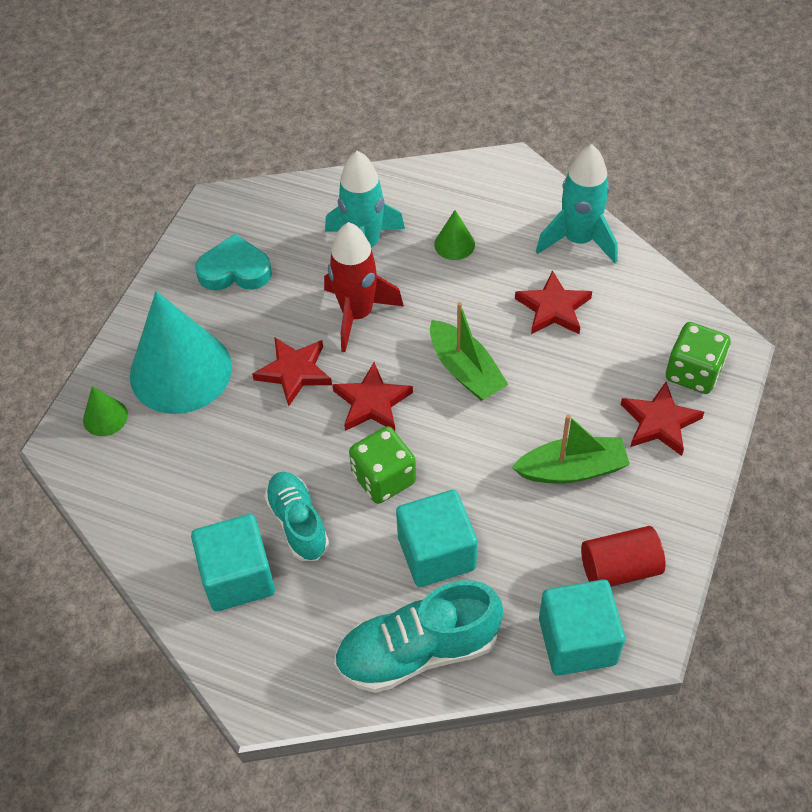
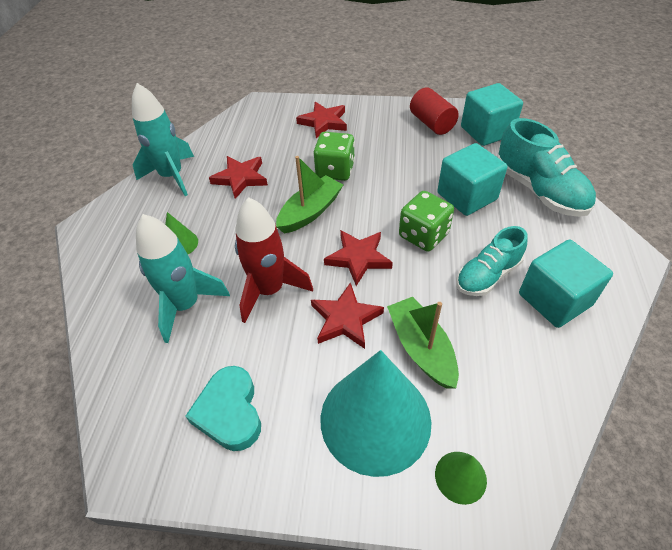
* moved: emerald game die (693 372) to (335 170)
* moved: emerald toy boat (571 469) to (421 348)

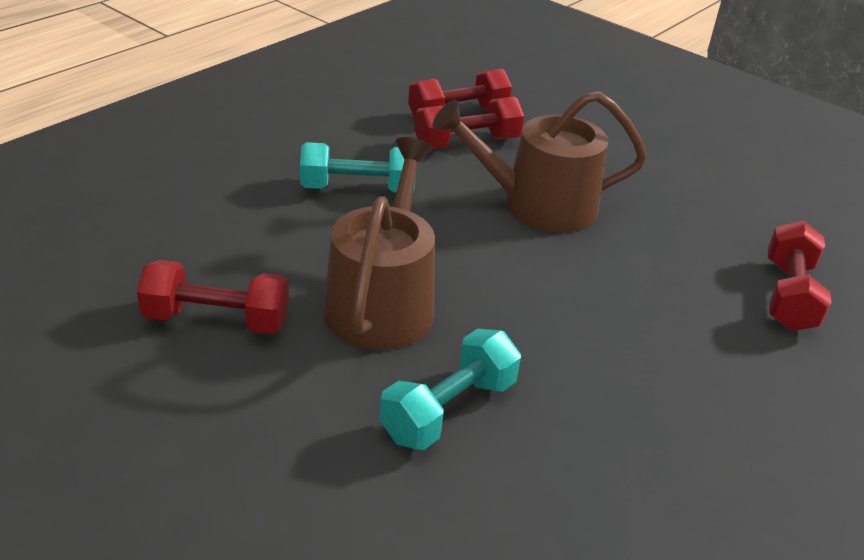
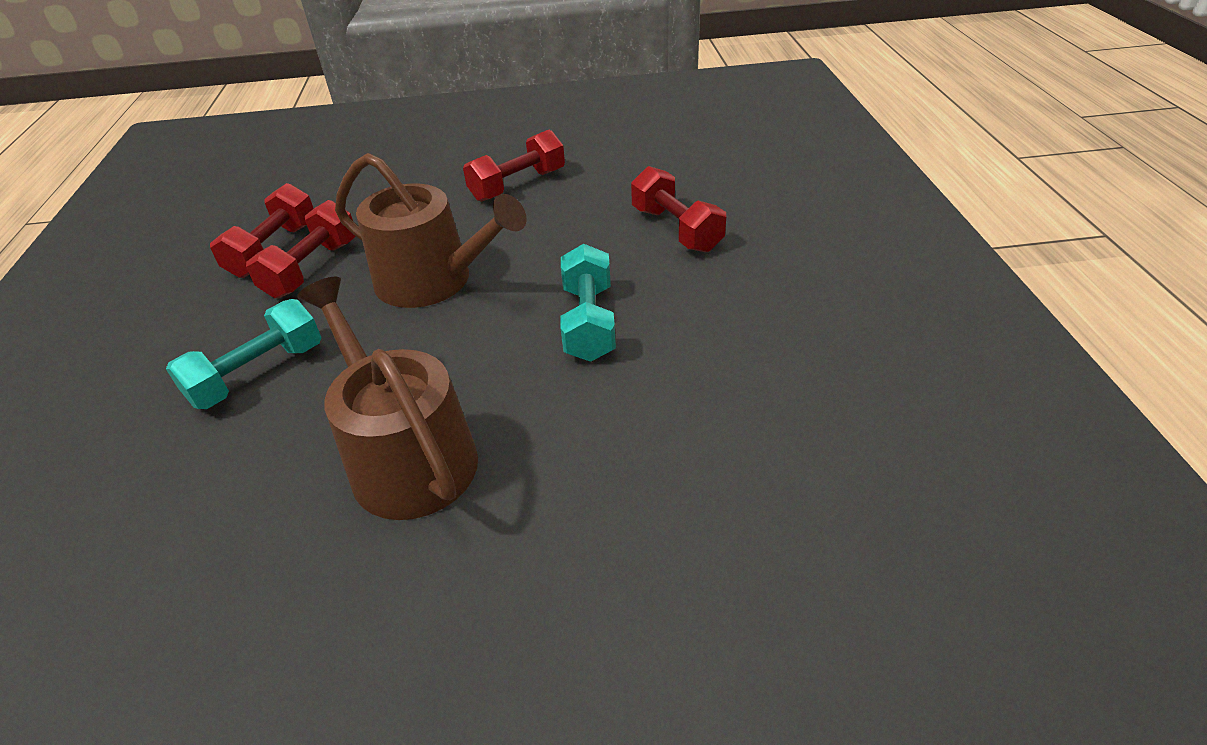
* turned: brown watering pot (537 205) = (434 281) 105 degrees counterclockwise
* moved: scarlet dumbbell (216 320) to (518 185)
* moved: aqua dumbbell (448 410) to (588 323)

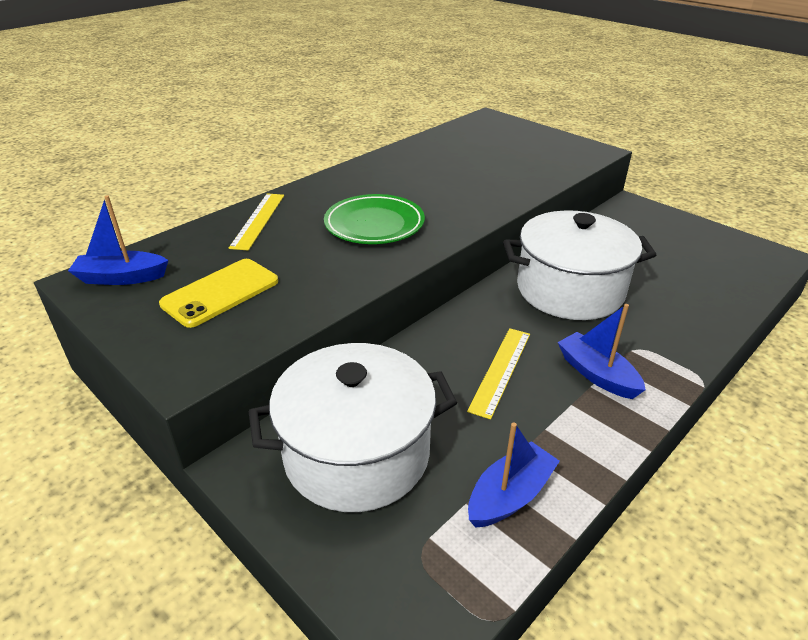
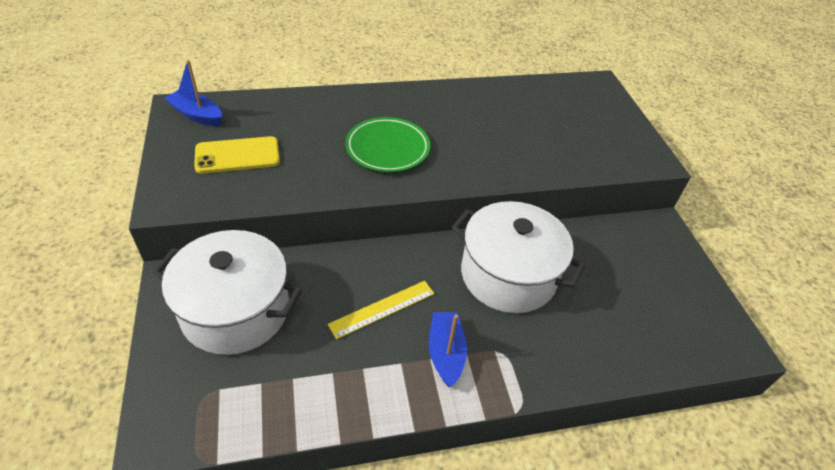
* removed: golden straightedge (258 220)
* removed: blue toy boat (510 495)

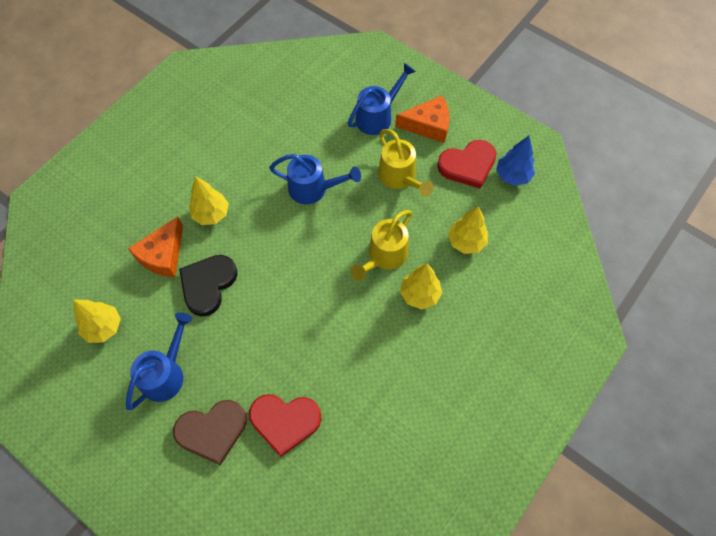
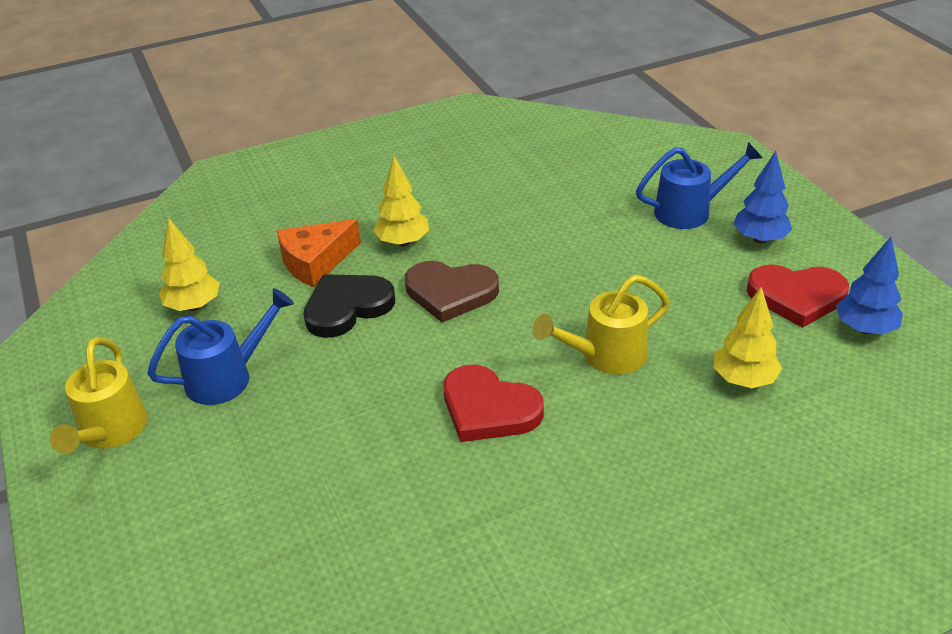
* moved: golden watering pot (400 178) to (109 433)
* moved: brown heart (212 431) to (450 293)
* moved: scarlet heart (285 422) to (488 409)
* replaced: orange-coloured cheese (428 125) to blue toy tree (760 239)
* removed: blue watering pot (314 189)
* removed: golden toy tree (419 294)

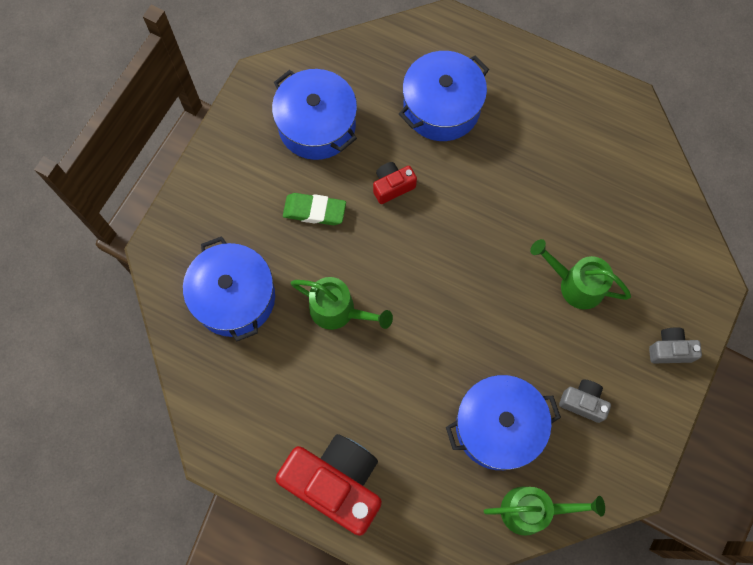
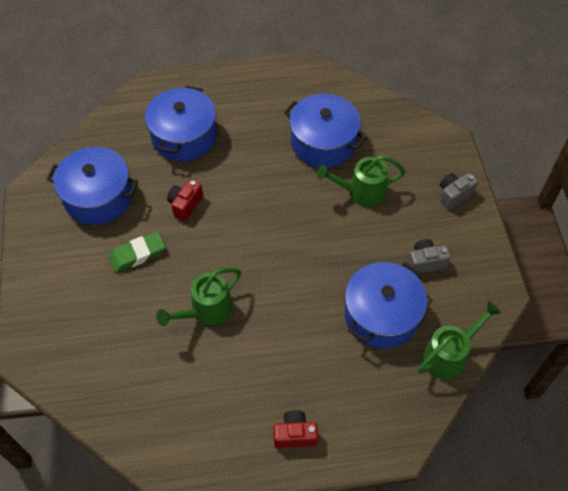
* turned: emerald watering pot (339 311) = (206 311) 150 degrees clockwise
* resized: scarlet compact camera (336 484) = (295 434) x0.46
* moved: blue pot (234 297) to (323 142)

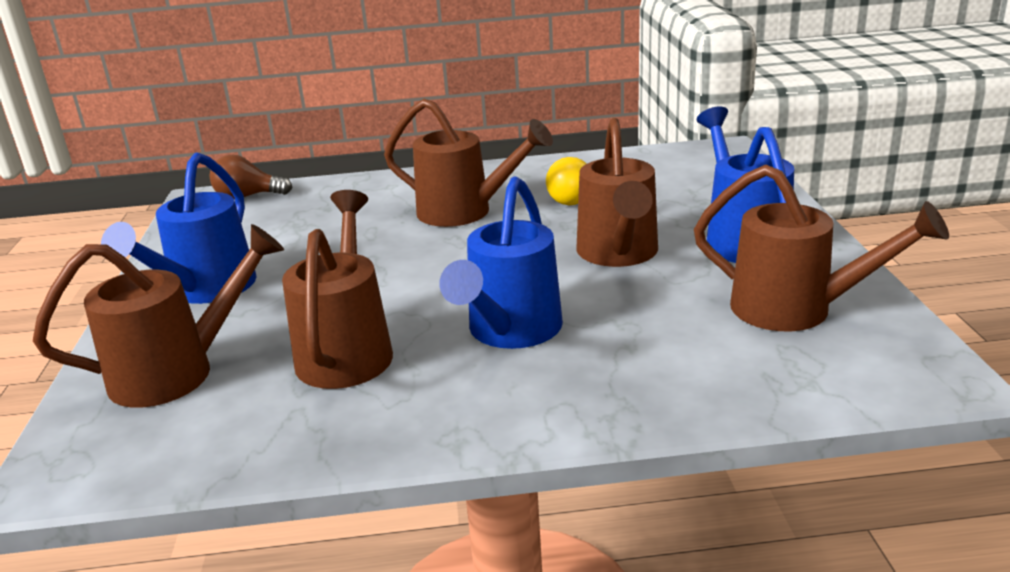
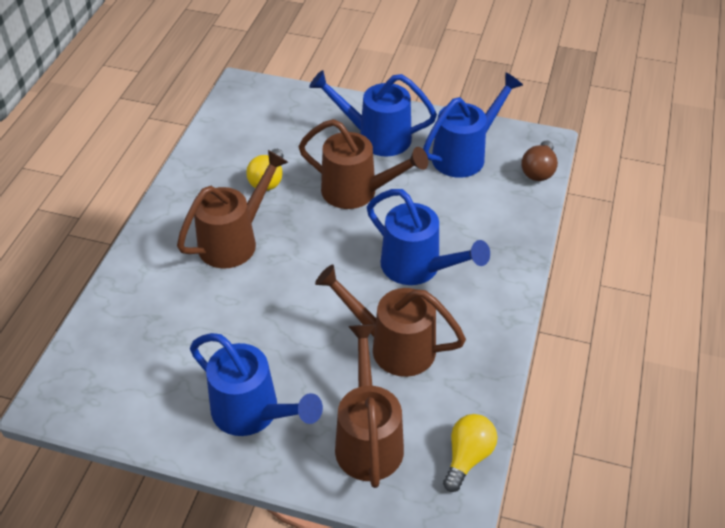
* recoloured: brown watering pot (796 309) to blue watering pot (464 155)
* added: golden bulb (467 457)
* moved: brown bulb (248 196) to (538 171)

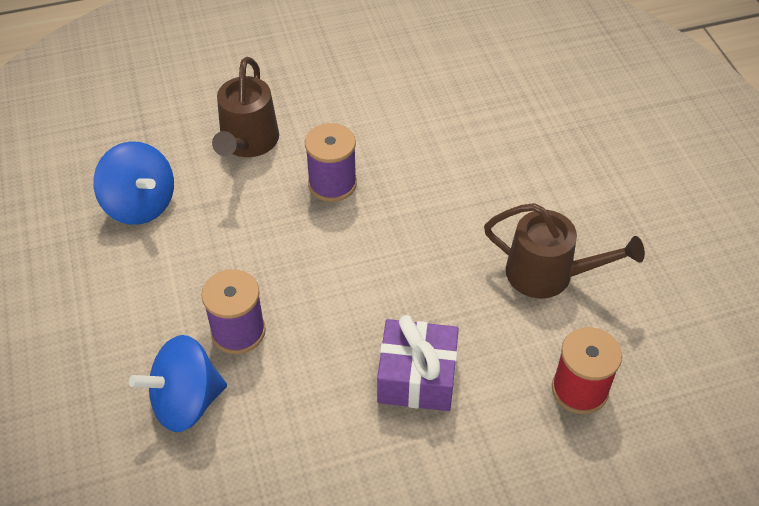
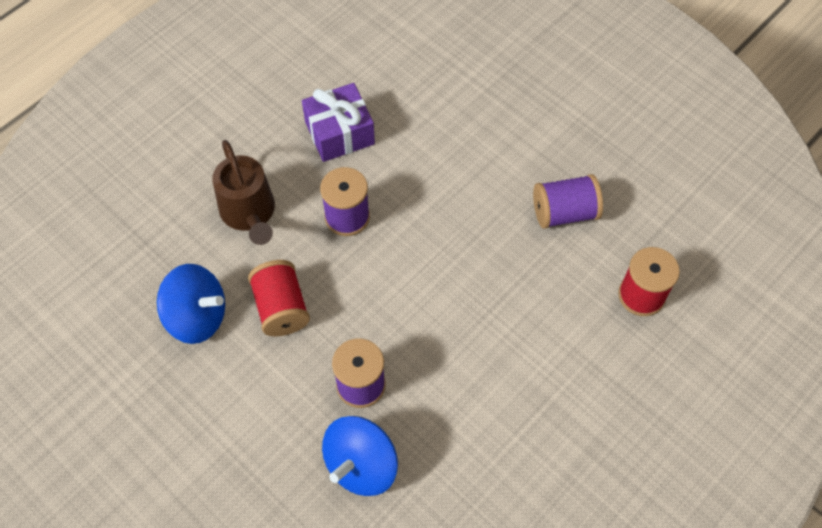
* added: scarlet spool (281 308)
* moved: purple wrapped gift (417 377) to (339 133)
* replaced: brown watering pot (549 275) to purple spool (564 212)

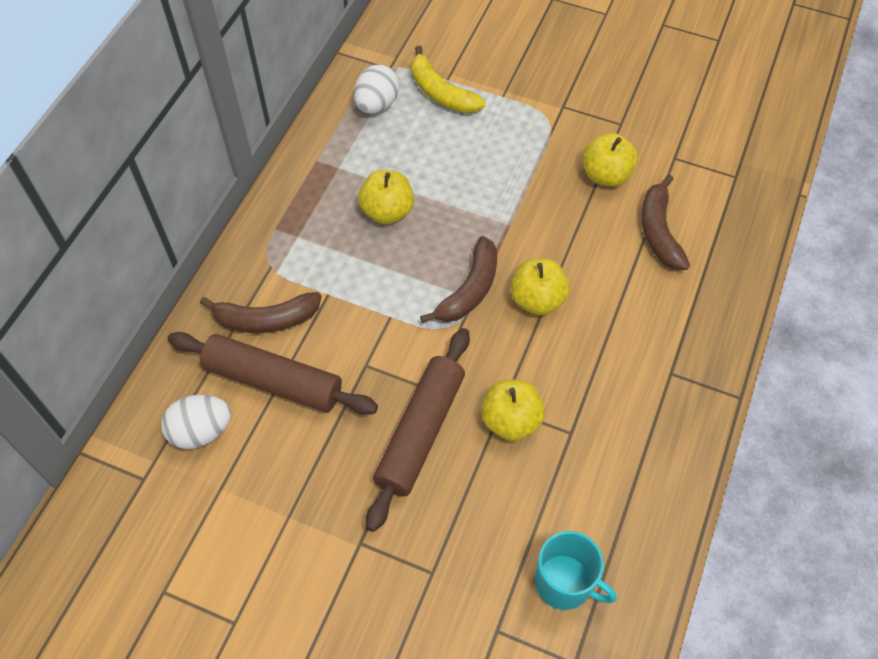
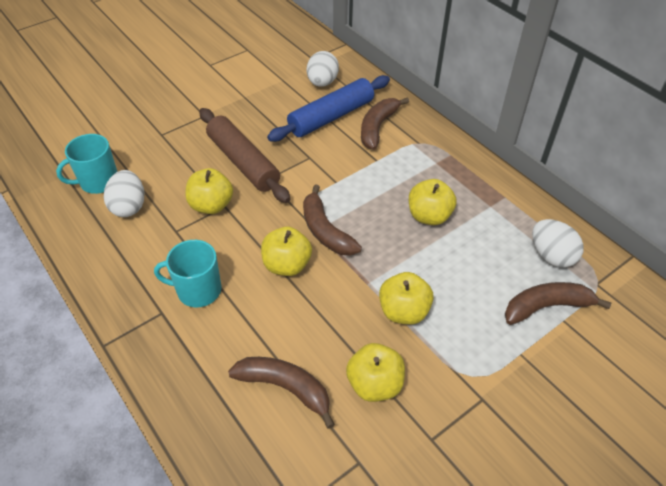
* added: white toy egg (129 206)
* added: aqua coffee mug (198 290)
* recoloured: brown rolling pin (273 381) to blue rolling pin (331 117)
* added: golden apple fruit (403 311)
* recoloured: golden toy banana (441 93) to brown toy banana (546 307)

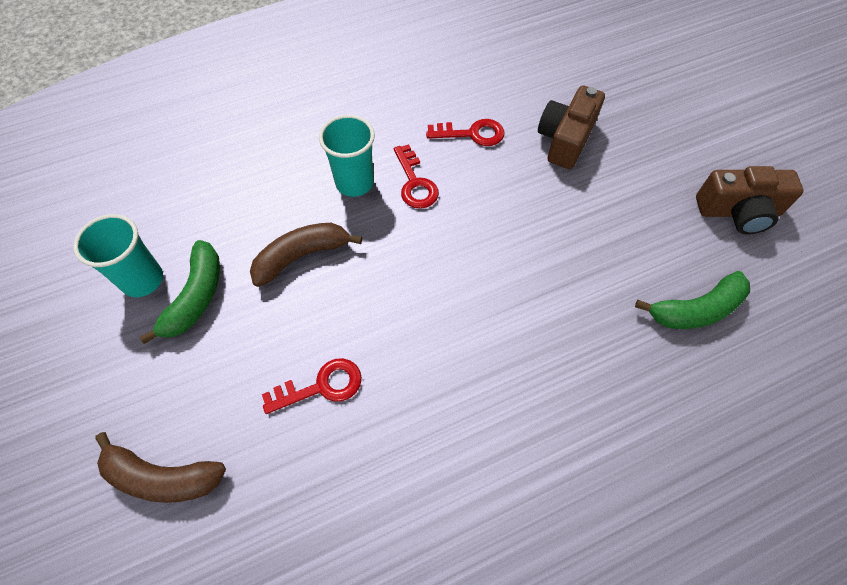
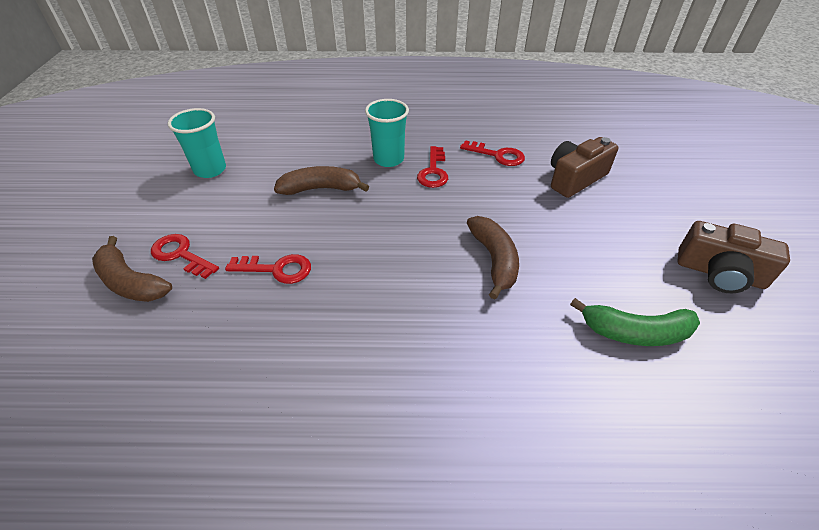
* added: scarlet key (181 255)
* added: brown toy banana (494 260)
* removed: emerald toy banana (196 296)

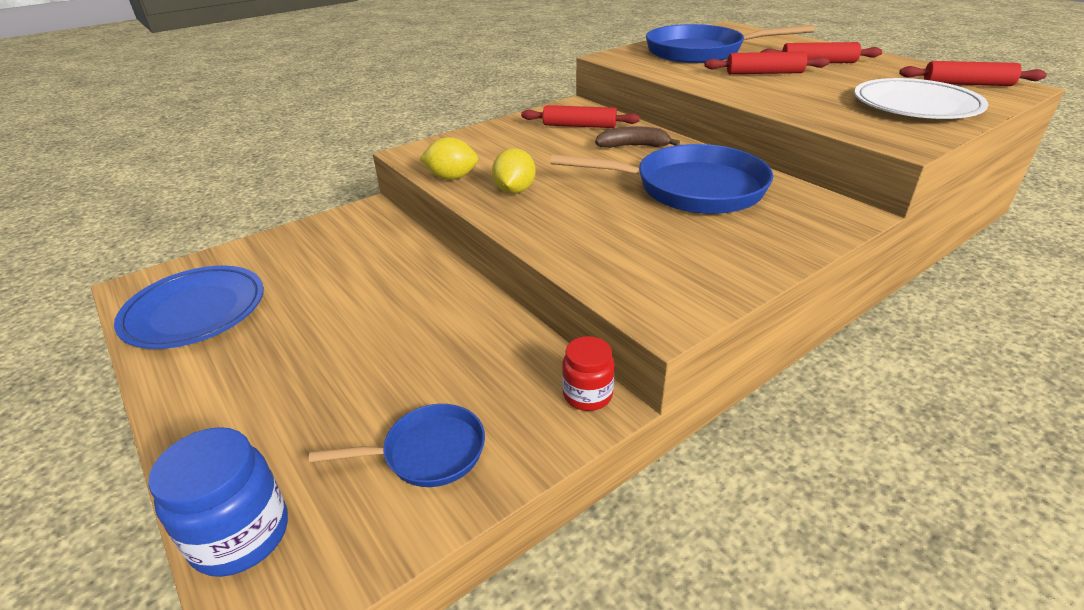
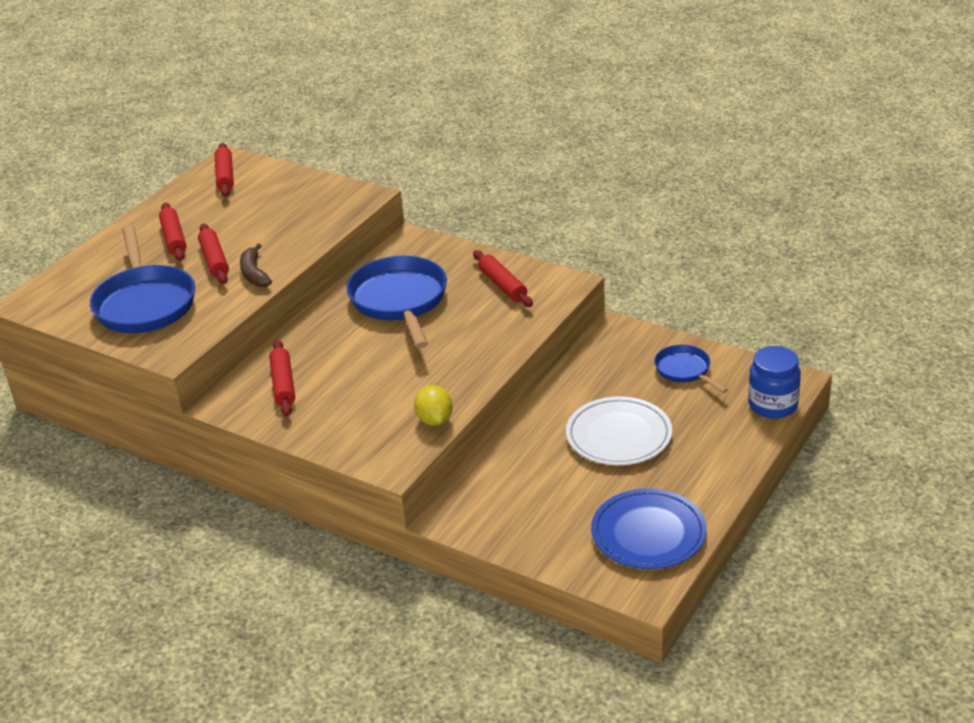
* moved: brown toy banana (633 146) to (254 273)
* added: scarlet rolling pin (502 285)
* moved: white flat dish (915 105) to (618 436)
* removed: golden citrus fruit (514 190)
* removed: scarlet jar (587 395)

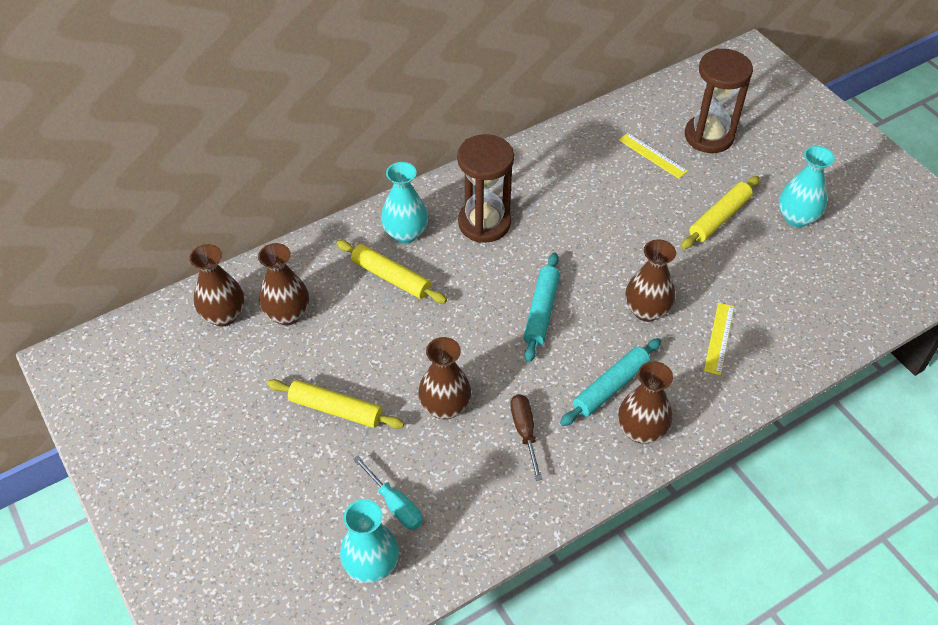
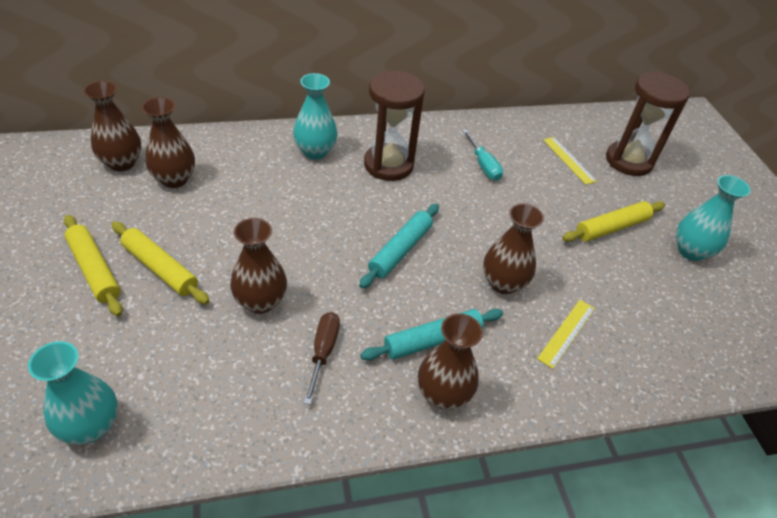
* moved: golden rolling pin (391 277) to (94 270)
* moved: aqua flat screwdriver (394 504) to (483 165)

